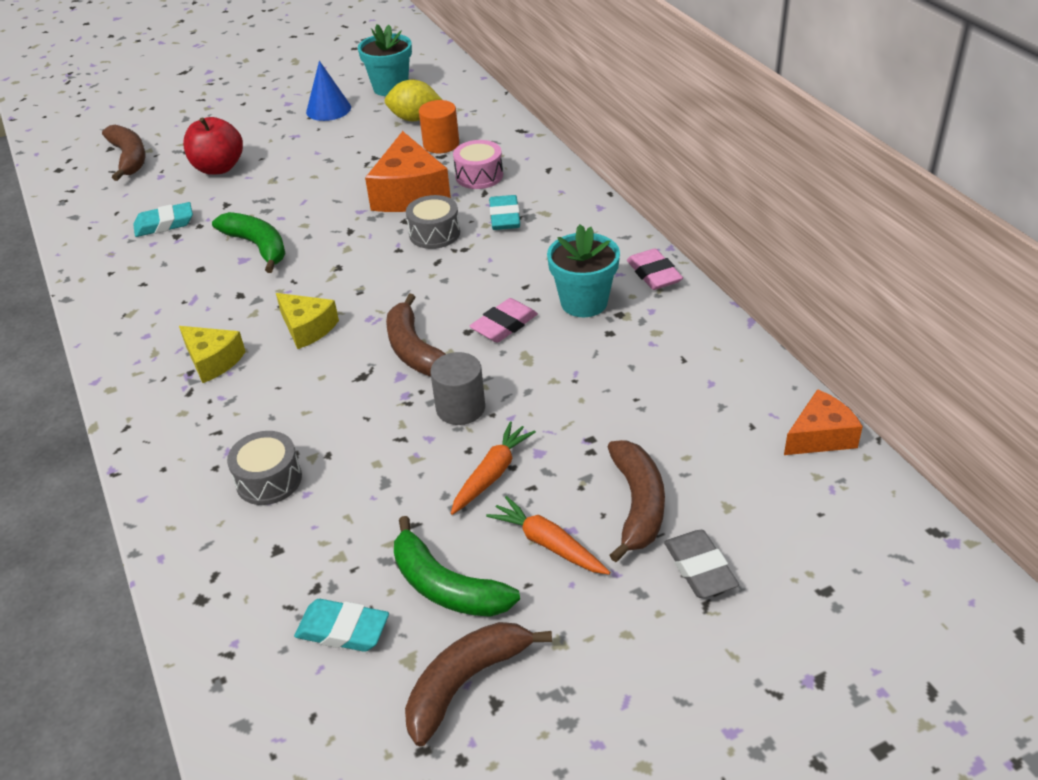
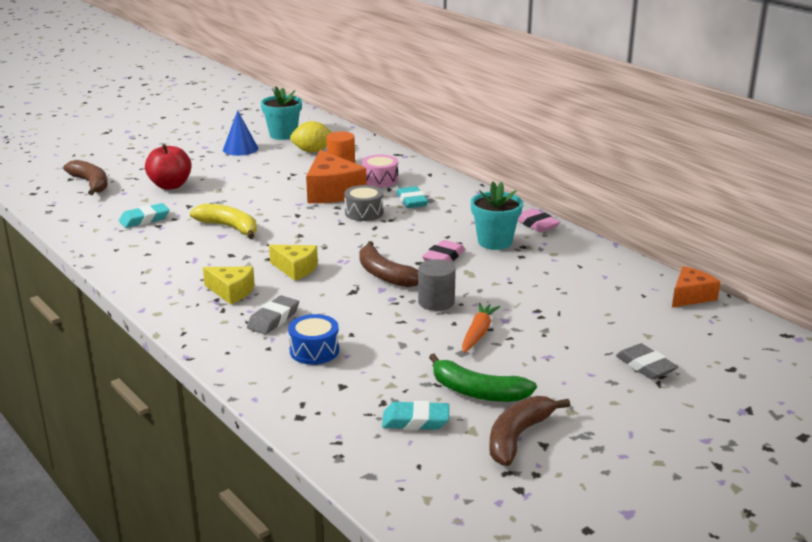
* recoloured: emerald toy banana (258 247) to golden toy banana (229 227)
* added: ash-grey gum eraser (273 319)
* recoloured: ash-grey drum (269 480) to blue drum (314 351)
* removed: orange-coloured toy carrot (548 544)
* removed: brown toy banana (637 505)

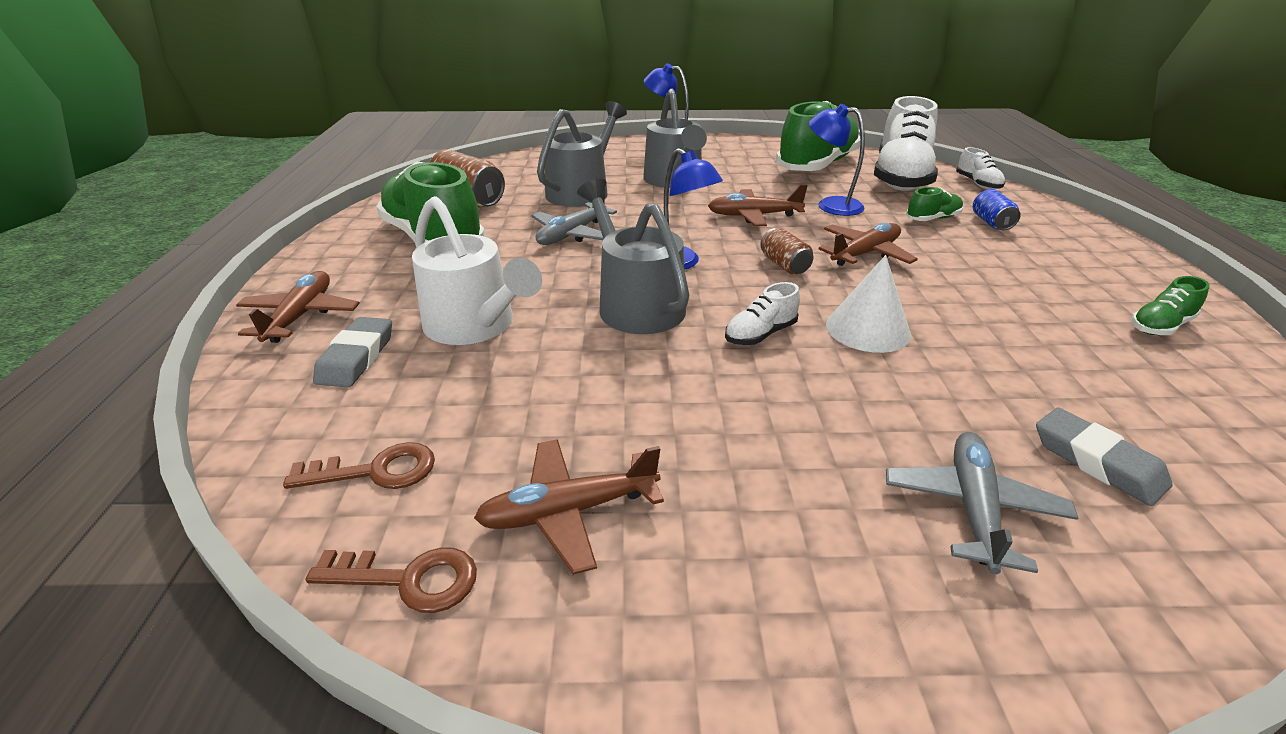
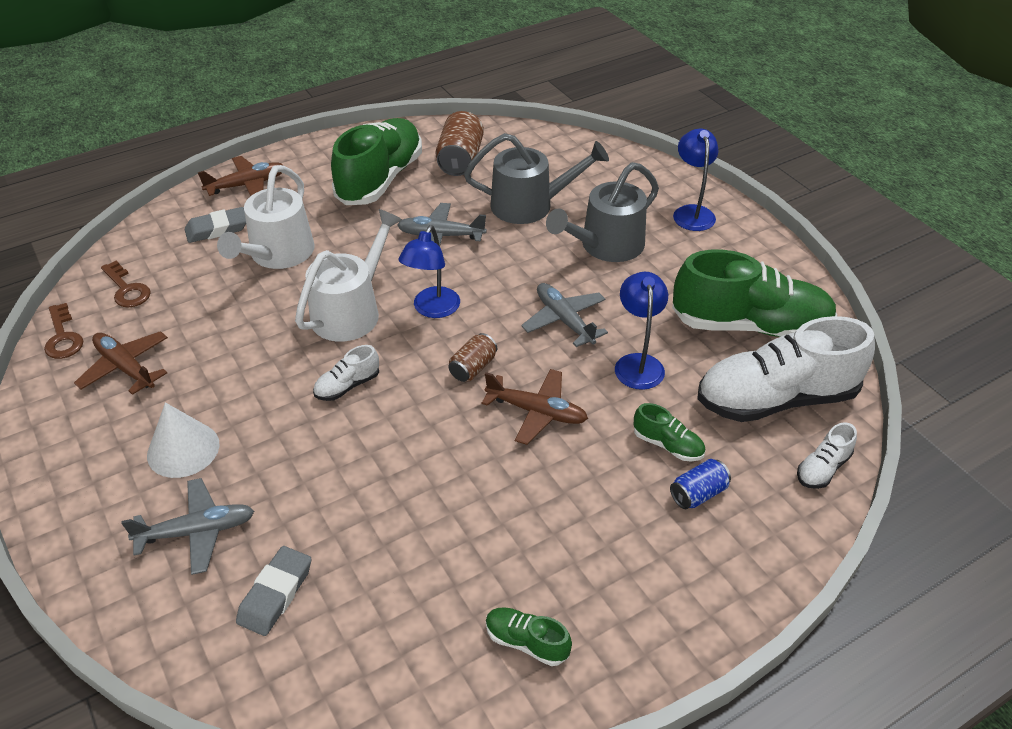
* moved: white solid cone (867 329) to (183 449)
* recoloured: ash-grey watering pot (636 304) to white watering pot (351 311)
* turned: white sneaker (760 334) = (347 386) 60 degrees counterclockwise
* recoloured: brown toy plane (753 216) to ash-grey toy plane (564 320)

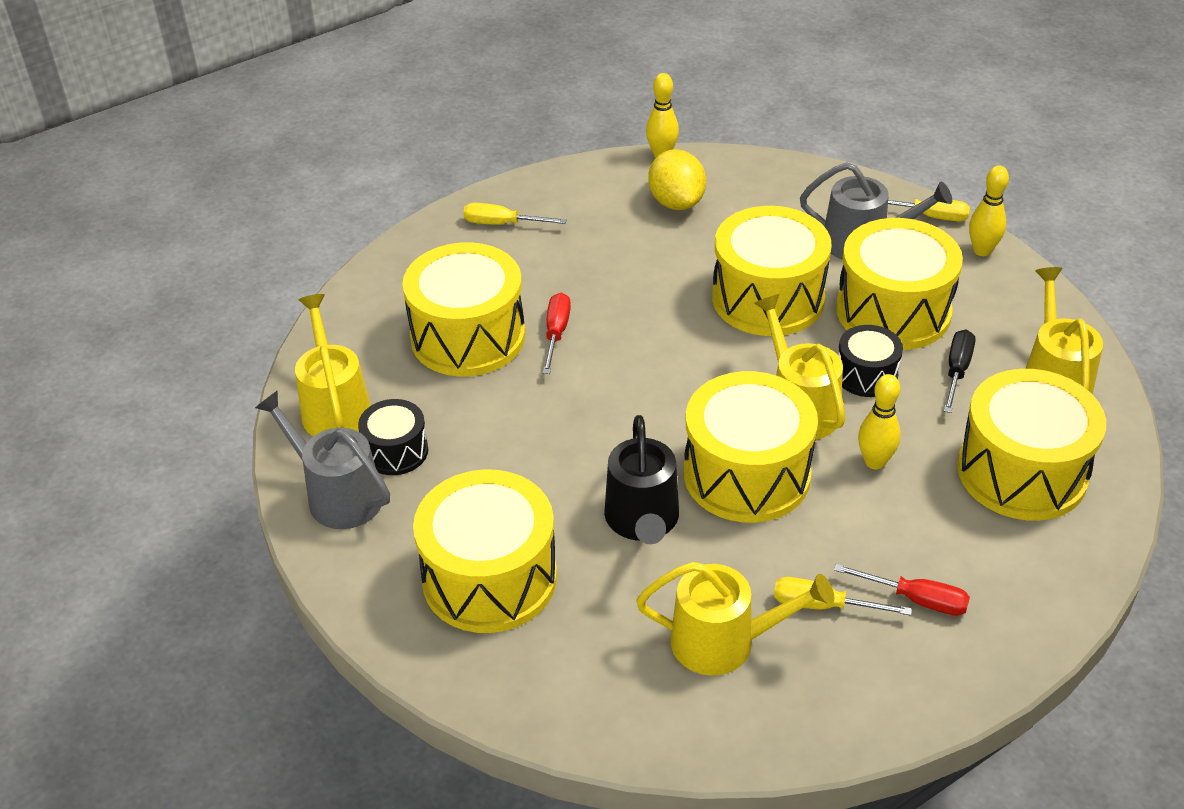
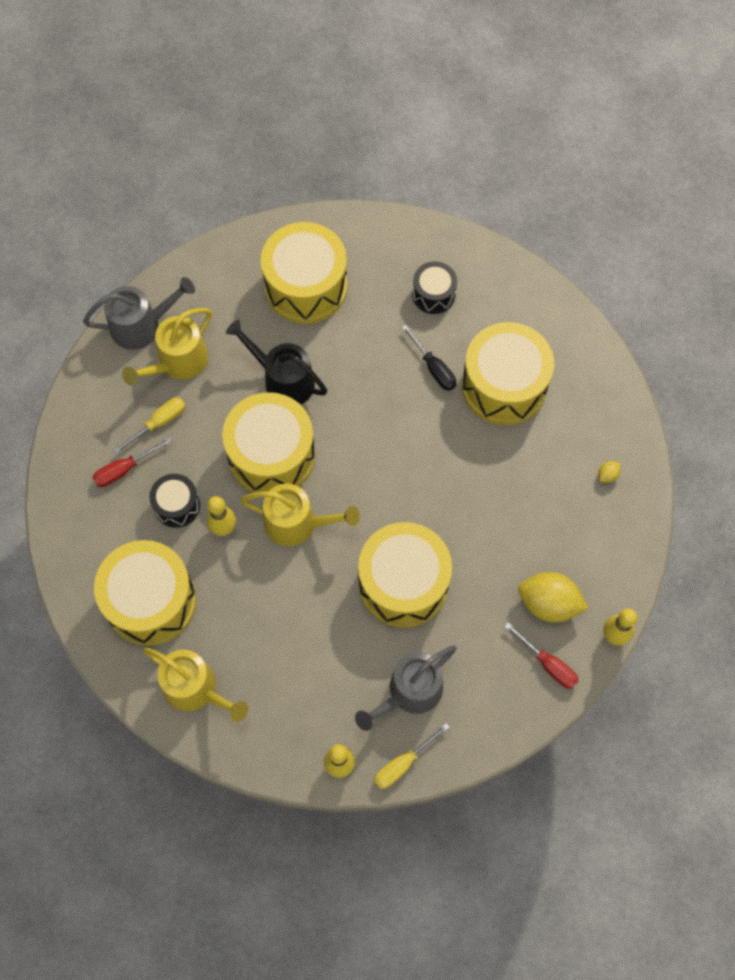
* moved: ash-grey watering pot (338 495) to (141 326)
* moved: ebony drum (866 375) to (177 505)
* moved: ebony flat screwdriver (957 371) to (434 368)
* moved: scarlet flat screwdriver (556 333) to (548 664)
* replaced: golden flat screwdriver (502 224) to golden citrus fruit (607 475)
* removed: golden watering pot (335 407)
* removed: golden drum (893 311)

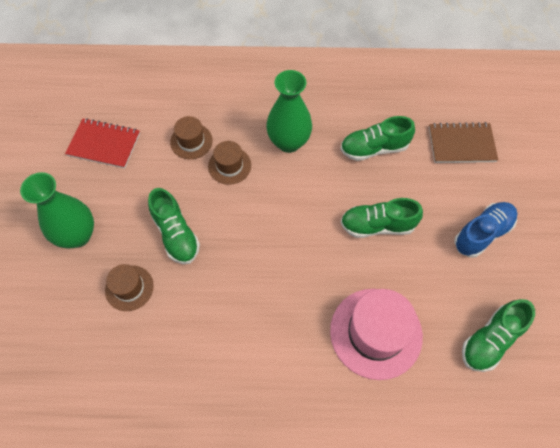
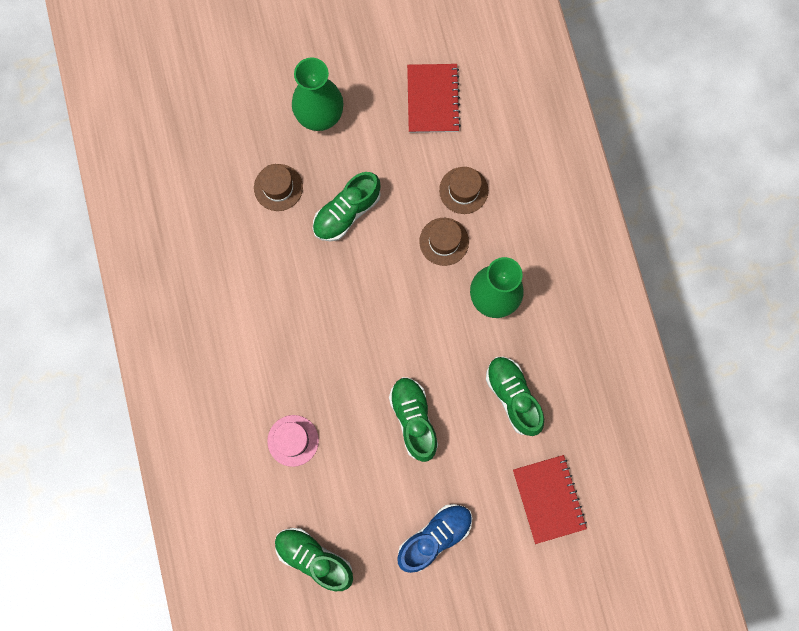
* resized: rose-pink hat (376 333) = (293 440) x0.54
* turned: blue sneaker (482 233) = (435 537) 75 degrees counterclockwise
* recoloured: brown notepad (461 144) to scarlet notepad (548 499)

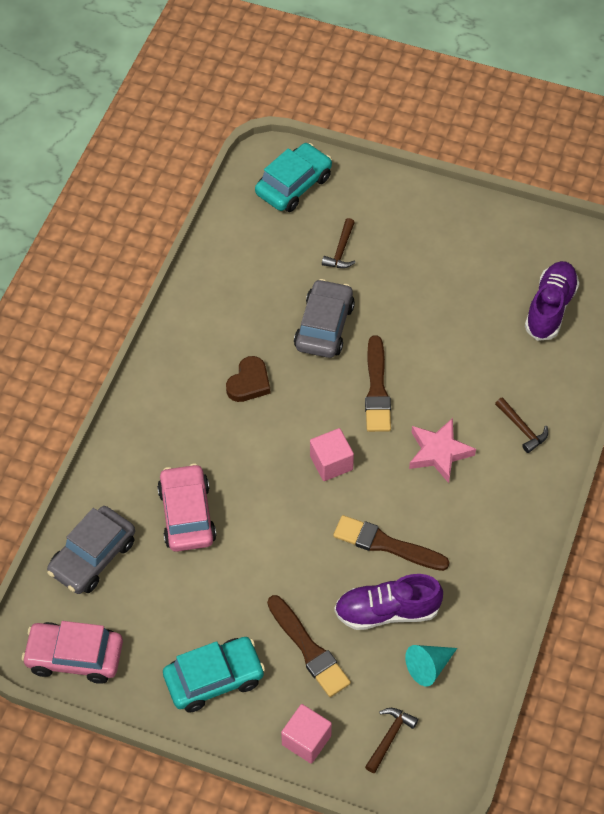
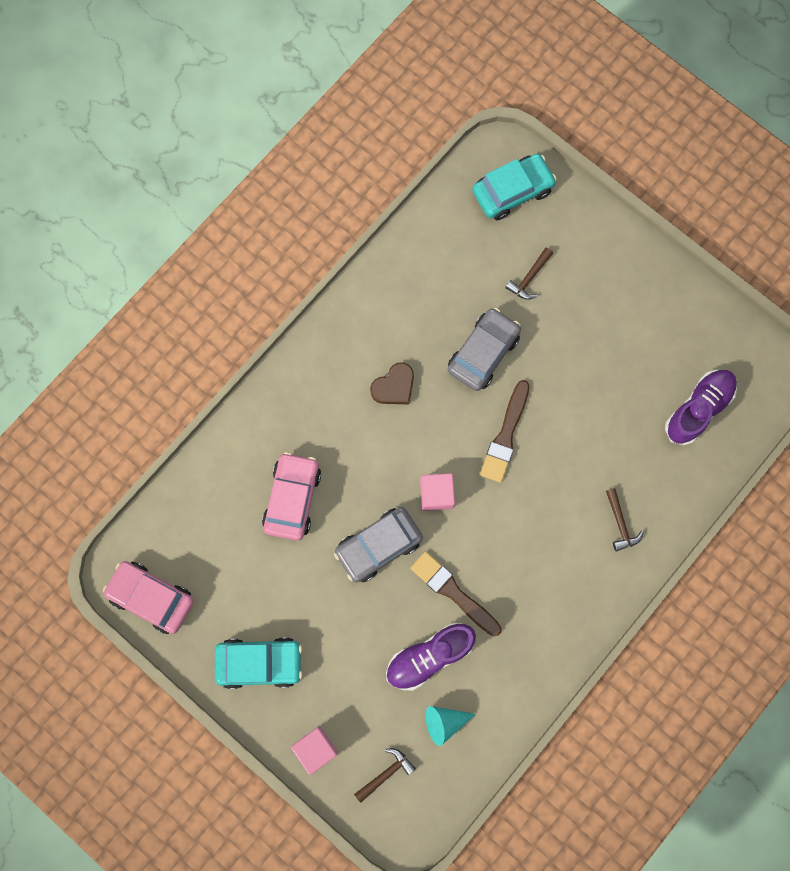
* moved: ash-grey toy car (93 557) to (378 546)
* turned: purple sneaker (387 611) = (429 656) 45 degrees counterclockwise
* removed: brown paint brush (309 649)
* removed: rose-pink star shape (439 452)

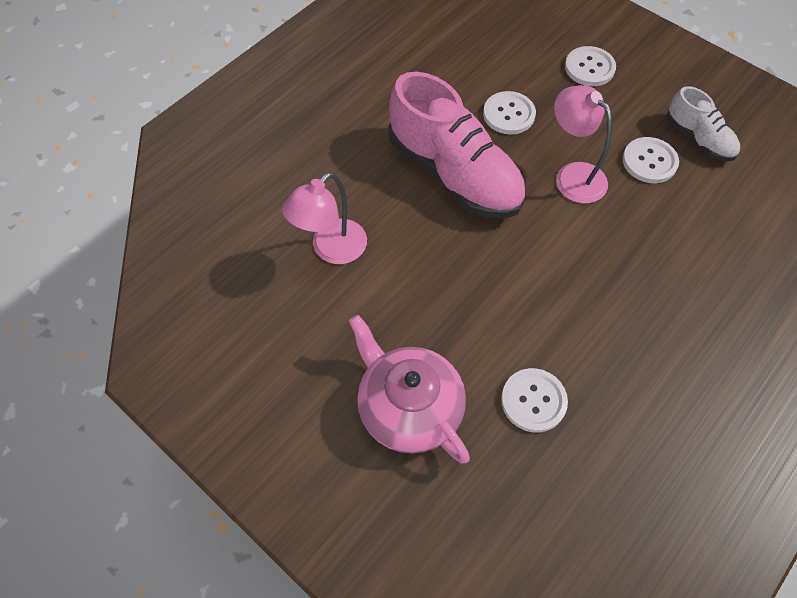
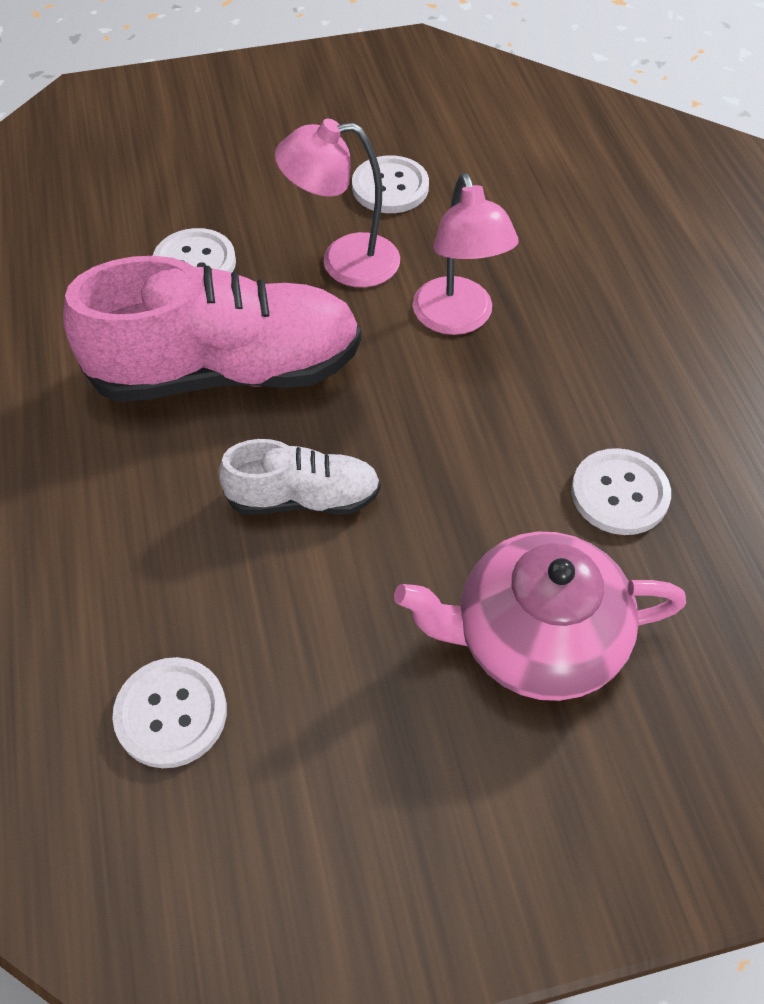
* moved: white button (589 68) to (171 713)
* moved: white sneaker (698 139) to (304 498)
* moved: rose-pink desk lamp (331 250) to (457 319)

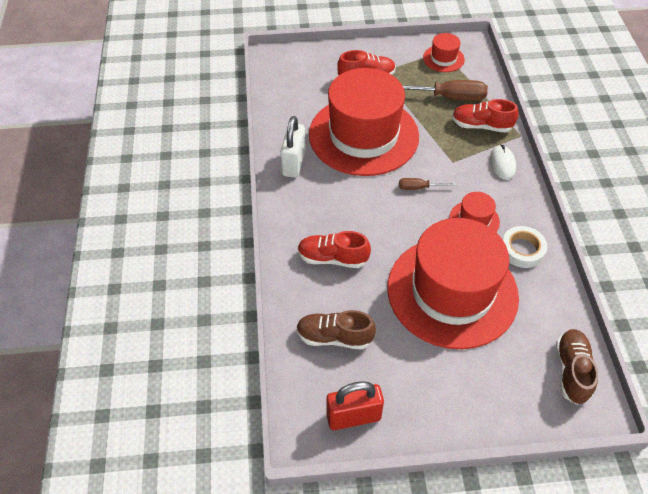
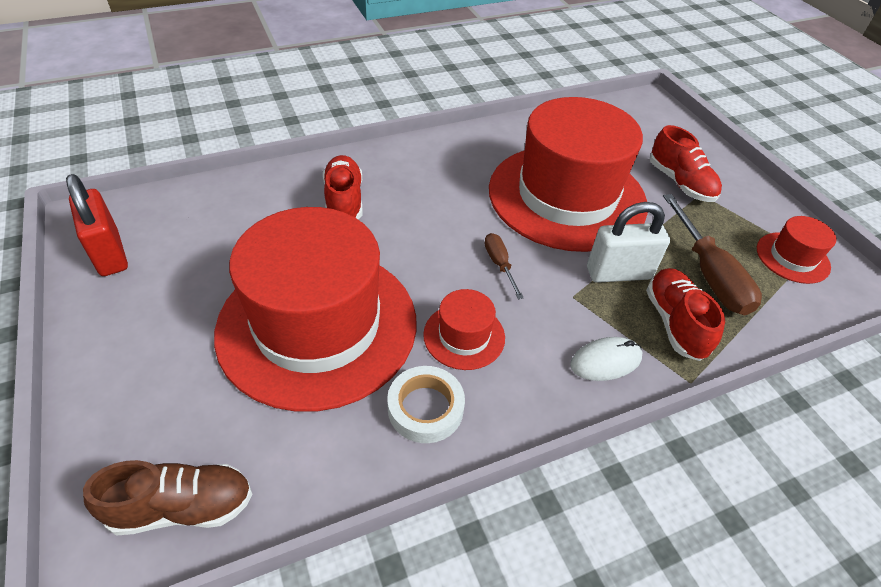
* moved: white small lock (294 163) to (618 273)
* removed: brown sneaker (334 337)

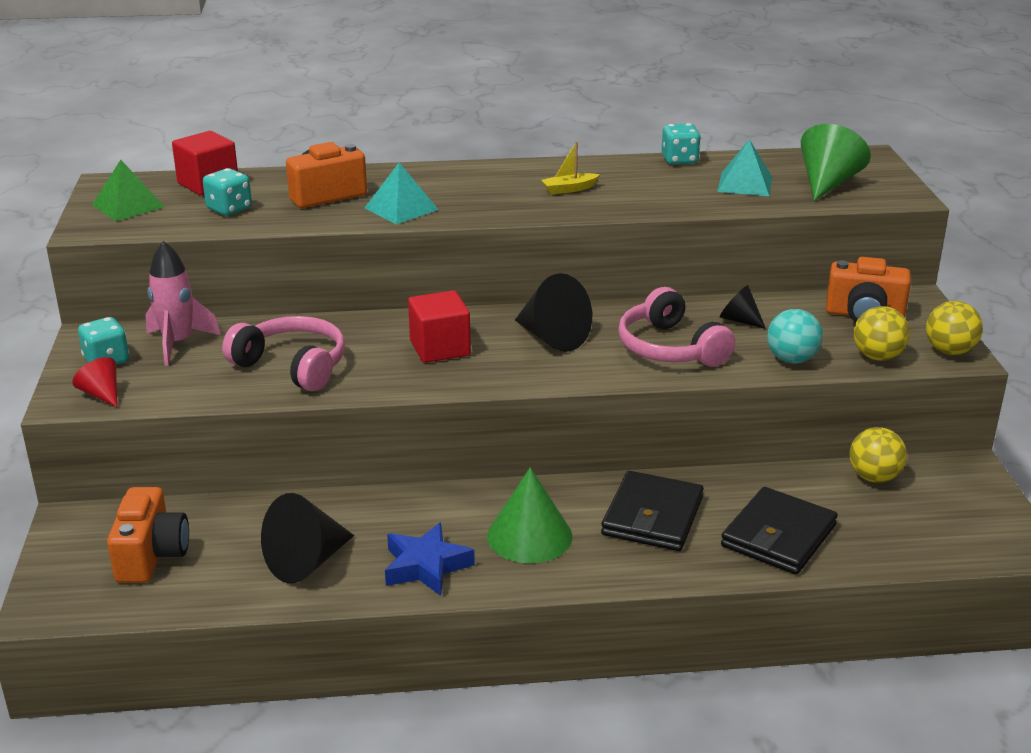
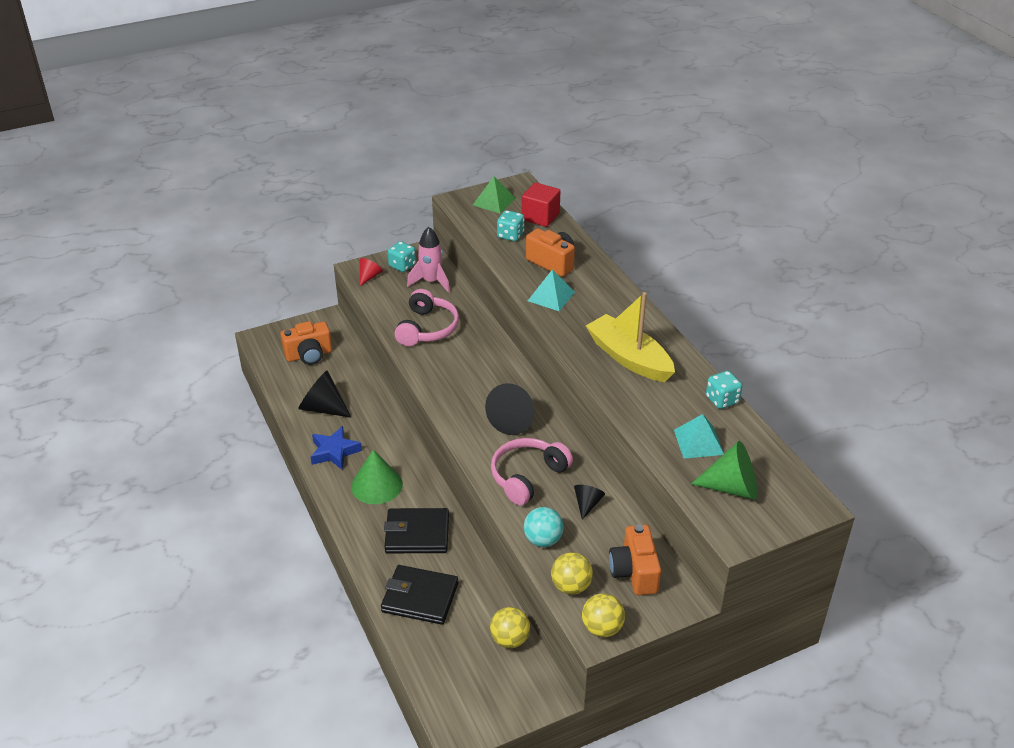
* resized: golden toy boat (569 189) = (629 358) x2.40
* removed: scarlet block (440 348)

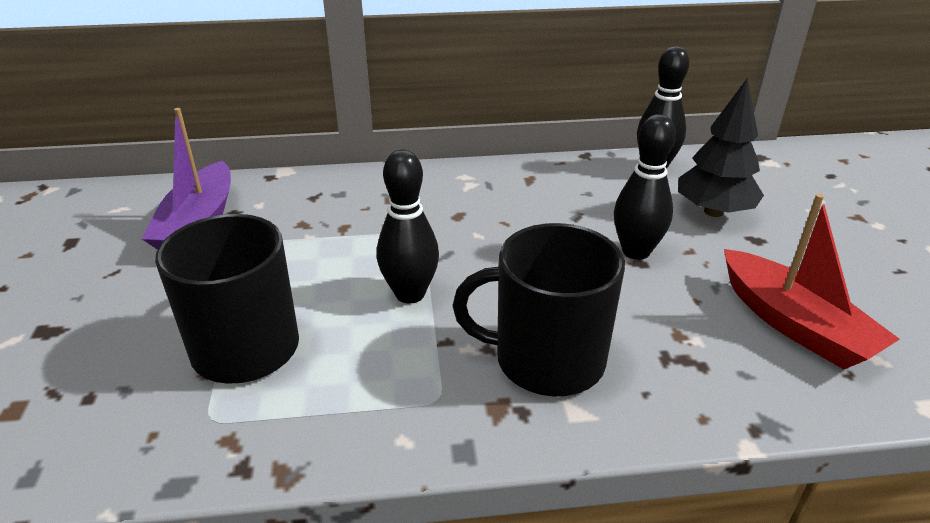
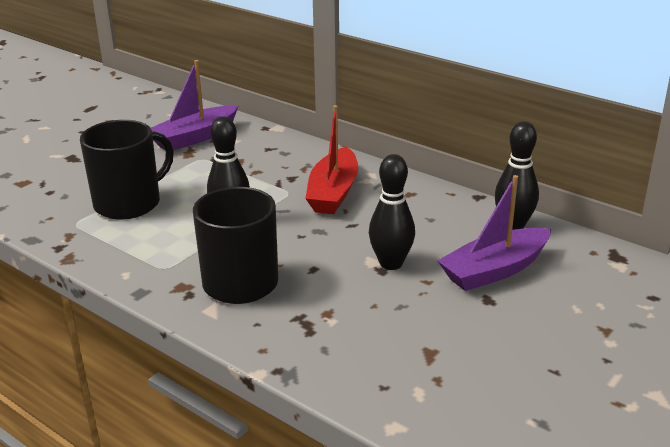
* moved: scarlet toy boat (794 324) to (333 192)
* replaced: ebony toy tree (713 211) to purple toy boat (494 270)

